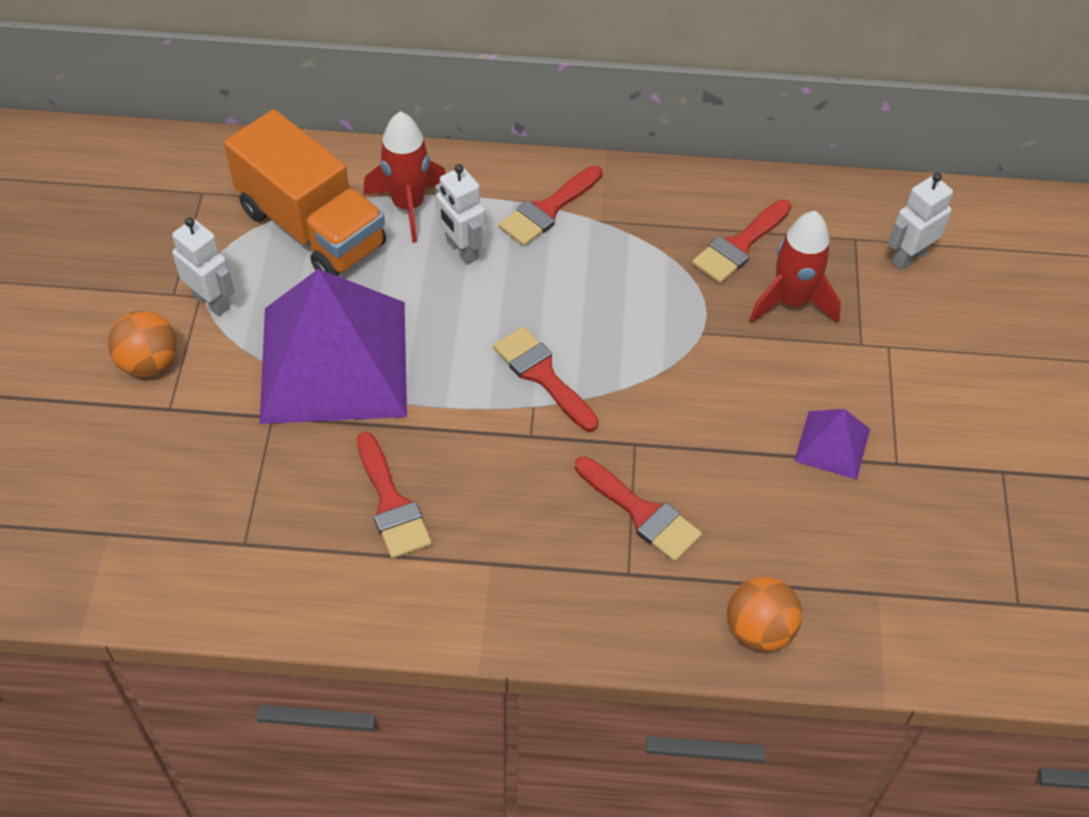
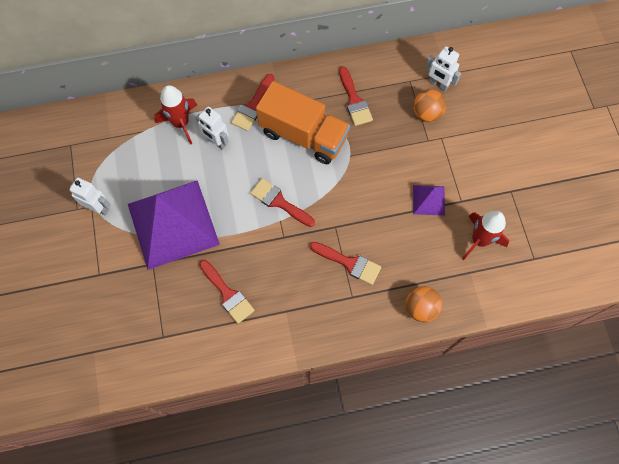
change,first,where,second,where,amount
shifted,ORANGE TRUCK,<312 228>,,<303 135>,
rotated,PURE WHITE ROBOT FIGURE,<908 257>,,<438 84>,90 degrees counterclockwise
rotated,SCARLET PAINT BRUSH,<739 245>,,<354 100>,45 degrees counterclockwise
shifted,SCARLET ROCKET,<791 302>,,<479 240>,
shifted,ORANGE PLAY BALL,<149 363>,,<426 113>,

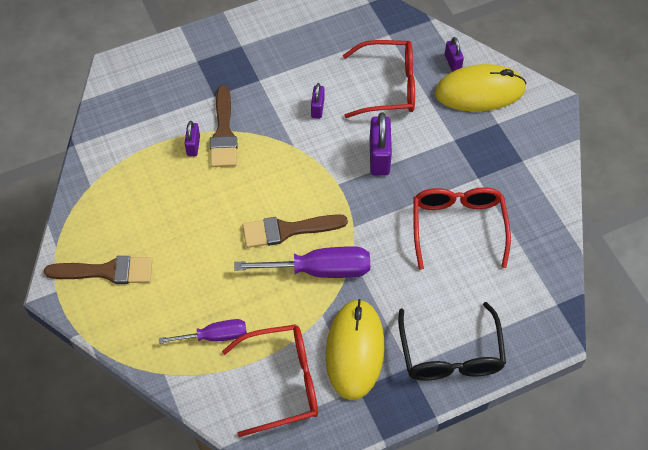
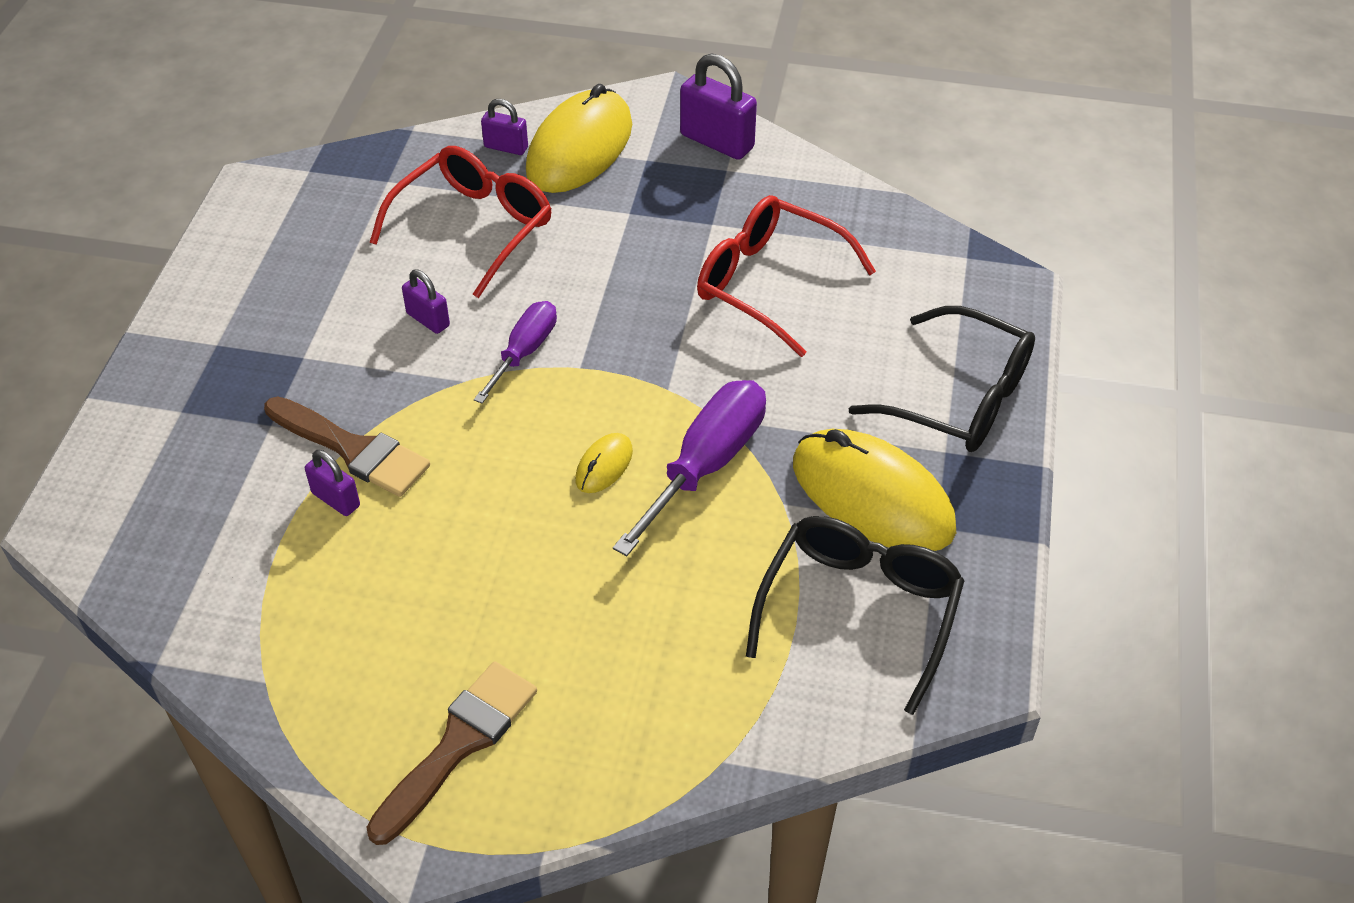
change,first,where,second,where,amount
shifted,VIOLET SMALL LOCK,<379 157>,,<717 141>,
swapped,BROWN PAINT BRUSH,<287 230>,YELLOW MOUSE,<604 465>,
shifted,VIOLET SCREWDRIVER,<215 336>,,<524 352>,
repainted,SCARLET EYEGLASSES,<282 382>,EBONY EYEGLASSES,<859 611>,

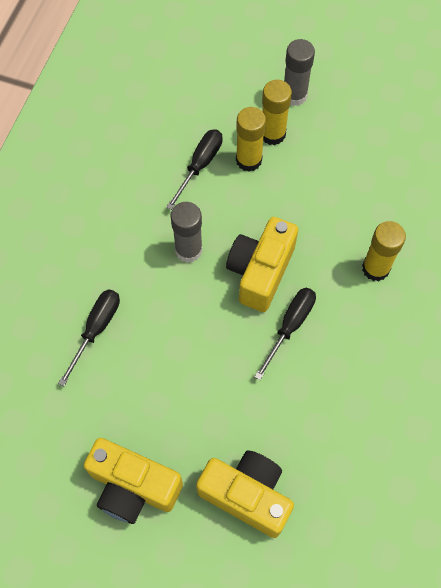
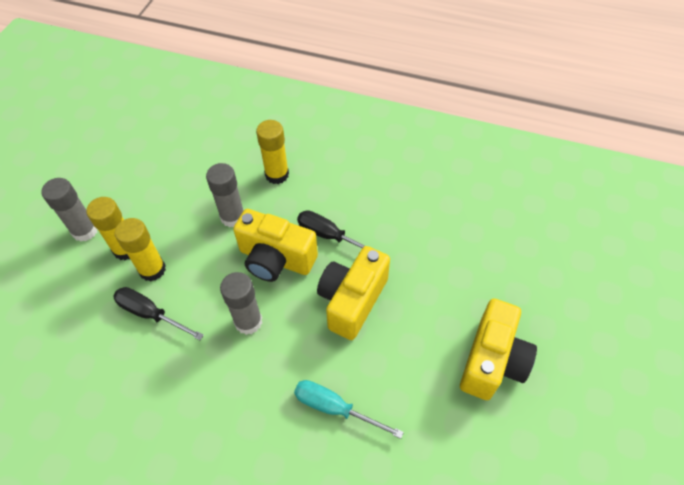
change,first,where,second,where,amount
repainted,EBONY SCREWDRIVER,<96 329>,AQUA SCREWDRIVER,<335 408>,
shifted,YELLOW CAMERA,<247 495>,,<352 301>,
new,,,ASH-GREY GLUE STICK,<232 217>,

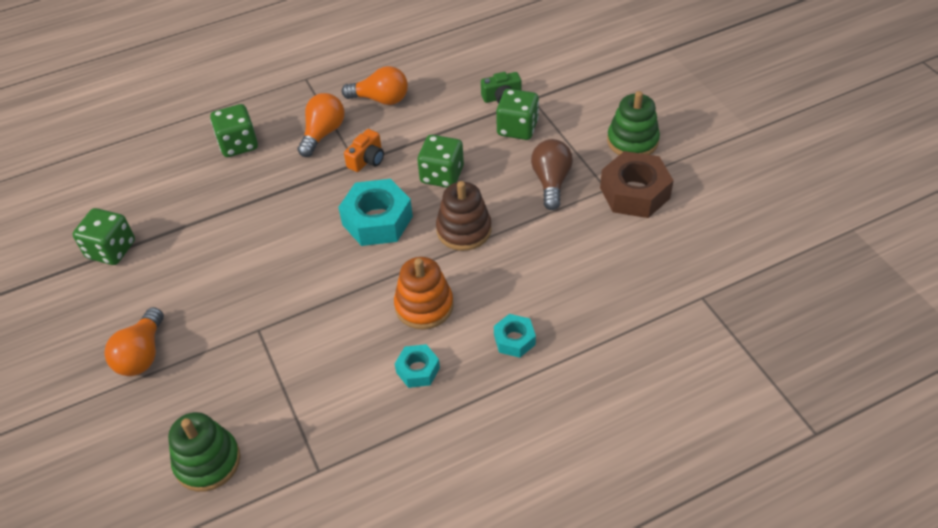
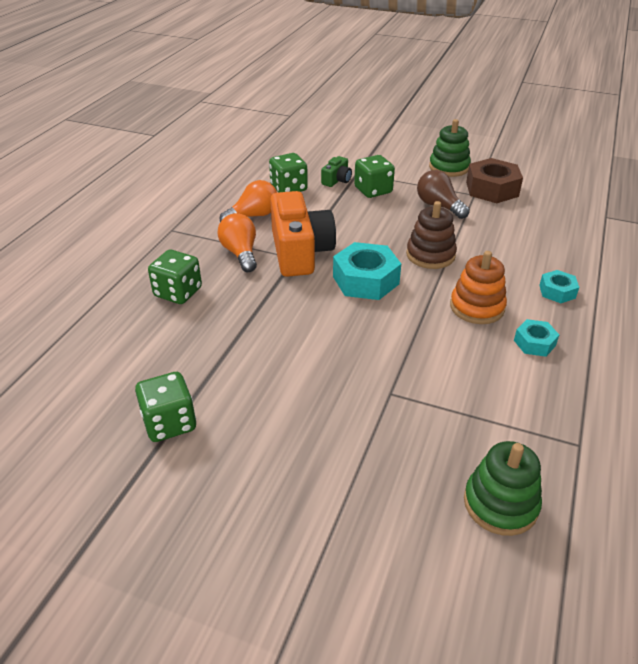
change,first,where,second,where,amount
scaled,ORANGE CAMERA,<367 159>,,<300 252>,x2.20
shifted,GREEN DICE,<442 175>,,<288 188>,
gone,ORANGE LIGHT BULB,<142 354>,,,

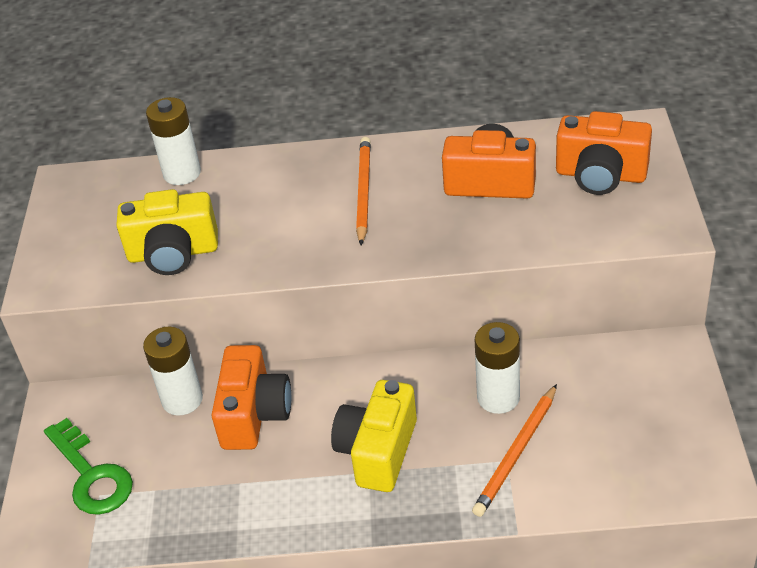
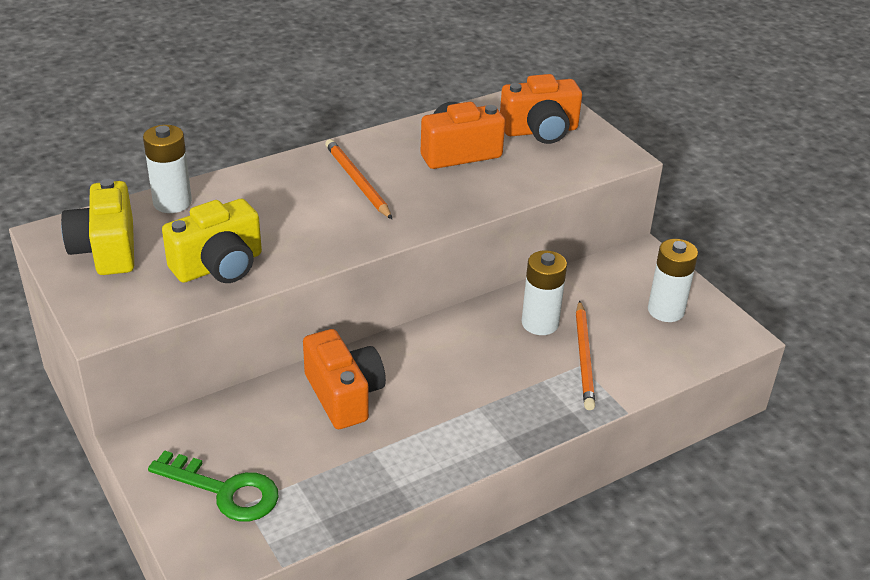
change,first,where,second,where,amount
shifted,PURE WHITE POWER CELL,<182 400>,,<665 310>,
shifted,YELLOW CAMERA,<377 451>,,<106 249>,

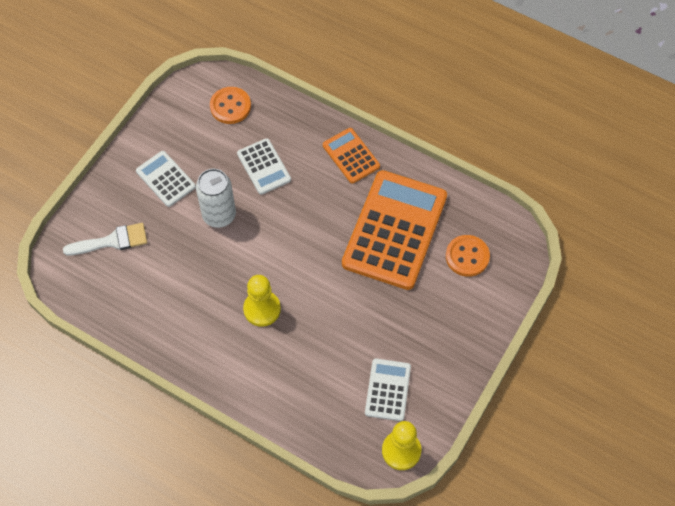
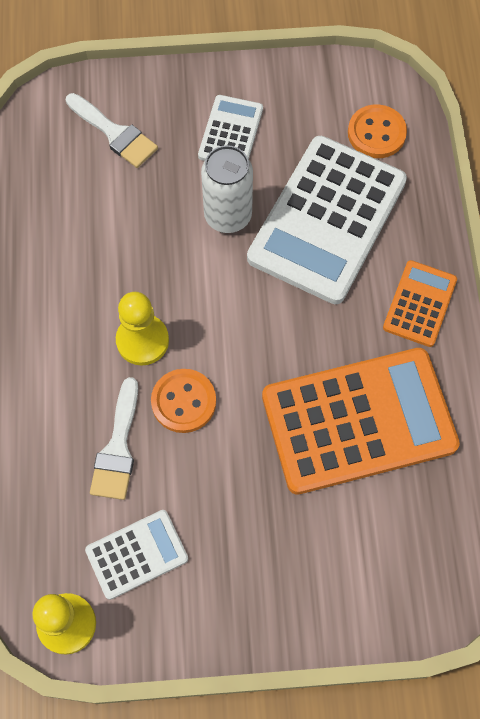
change,first,where,second,where,amount
scaled,PURE WHITE ADDING MACHINE,<264 167>,,<327 220>,x2.04
shifted,ORANGE SEWING BUTTON,<467 256>,,<183 401>,
new,,,PURE WHITE PAINT BRUSH,<118 448>,

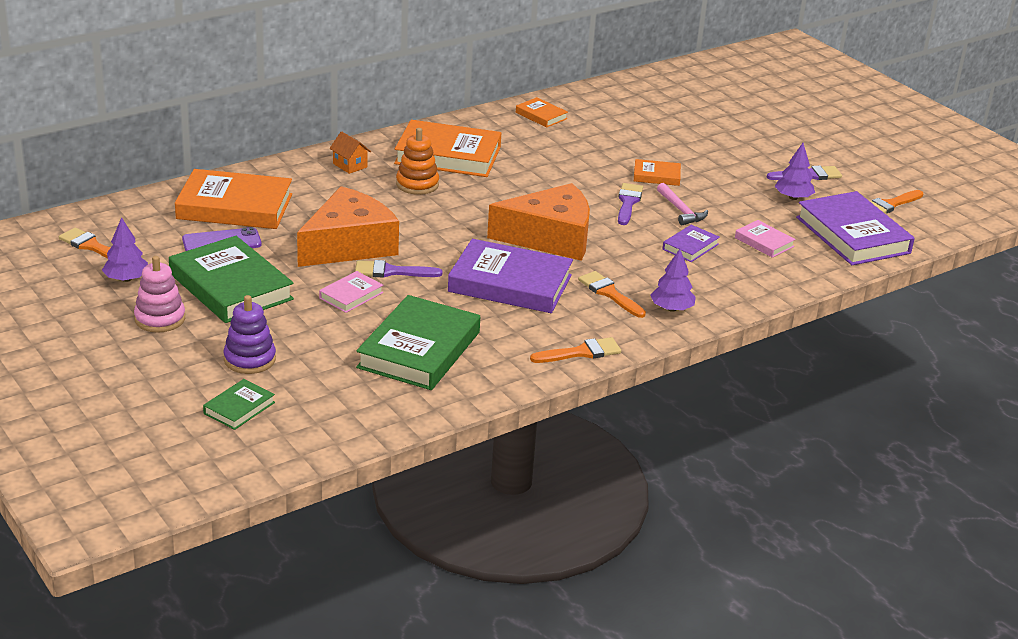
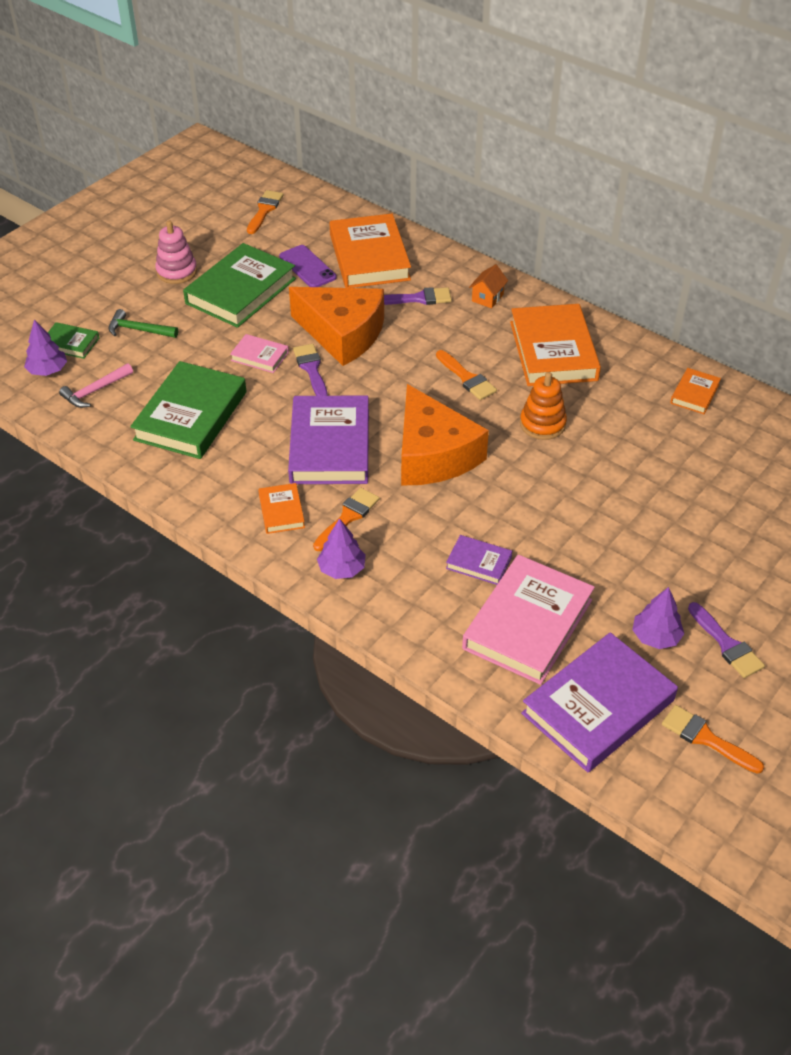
change,first,where,second,where,amount
shifted,ORANGE STACKING RINGS,<417 184>,,<542 424>,
shifted,ORANGE HARDCOVER,<656 176>,,<281 511>,
shifted,VIOLET PAINT BRUSH,<628 202>,,<418 298>,
shifted,ROSE-PINK CLAW HAMMER,<681 210>,,<95 391>,
shifted,VIOLET TOY TREE,<126 279>,,<48 370>,
scaled,ROSE-PINK HARDCOVER,<764 242>,,<527 624>,x2.08
swapped,VIOLET STACKING RINGS,<249 359>,GREEN CLAW HAMMER,<138 330>,
rotated,GREEN HARDCOVER,<419 350>,,<191 416>,75 degrees counterclockwise
shifted,ORANGE PAINT BRUSH,<581 352>,,<467 378>,

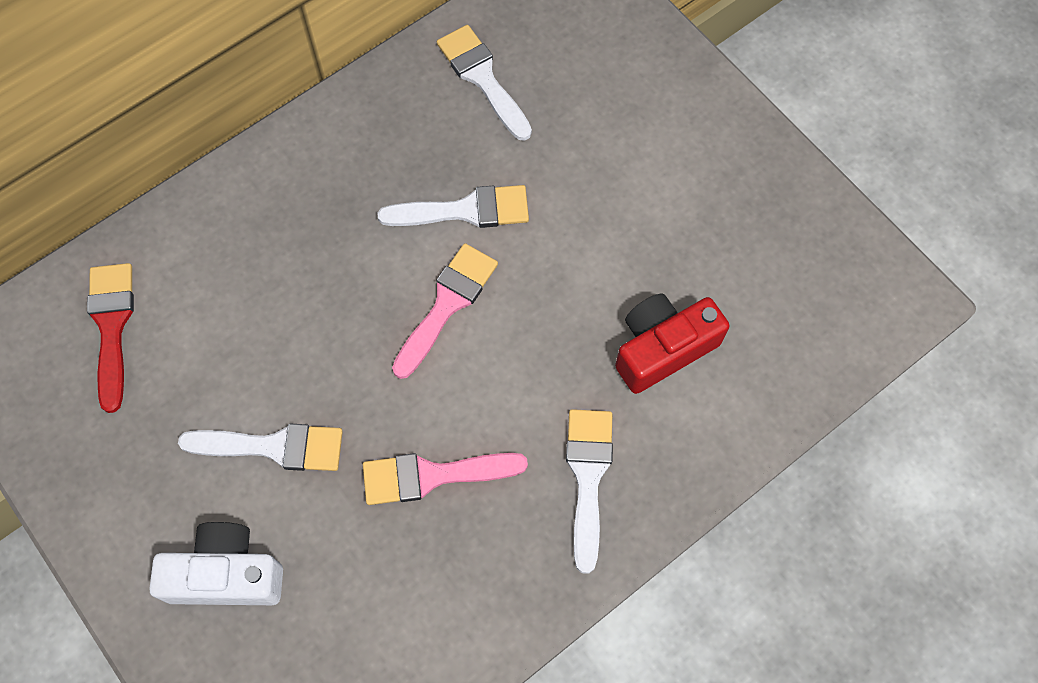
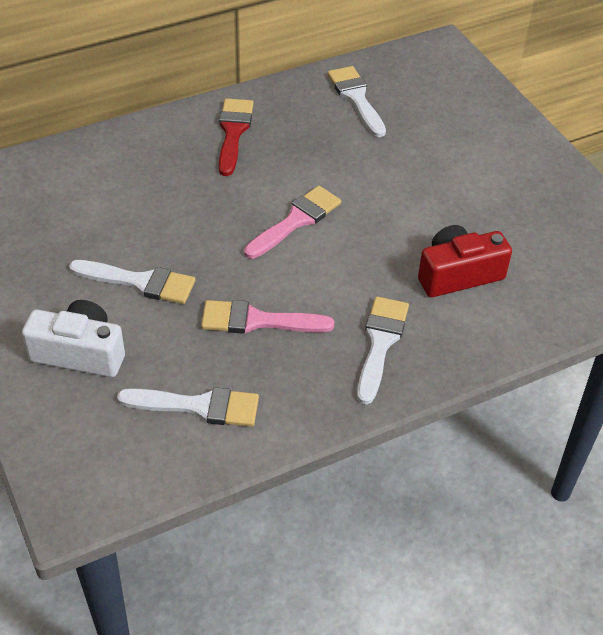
change,first,where,second,where,amount
shifted,PURE WHITE PAINT BRUSH,<465 210>,,<198 406>,
shifted,SCARLET PAINT BRUSH,<112 326>,,<233 132>,

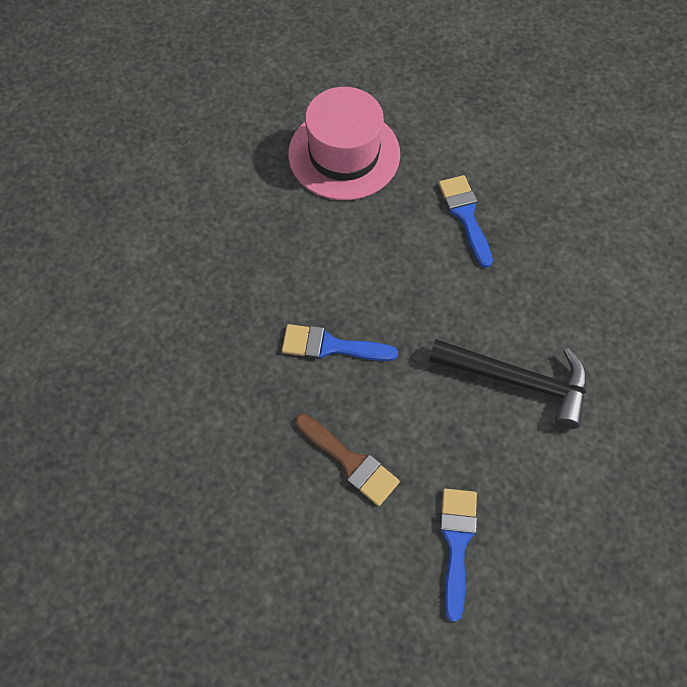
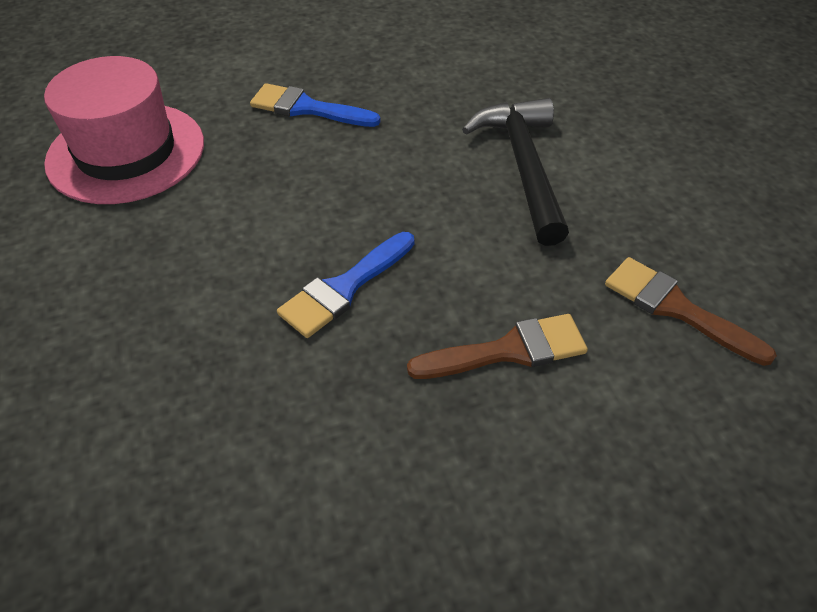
change,first,where,second,where,amount
rotated,EBONY CLAW HAMMER,<518 381>,,<523 166>,60 degrees counterclockwise
repainted,COBALT PAINT BRUSH,<456 543>,BROWN PAINT BRUSH,<676 308>,

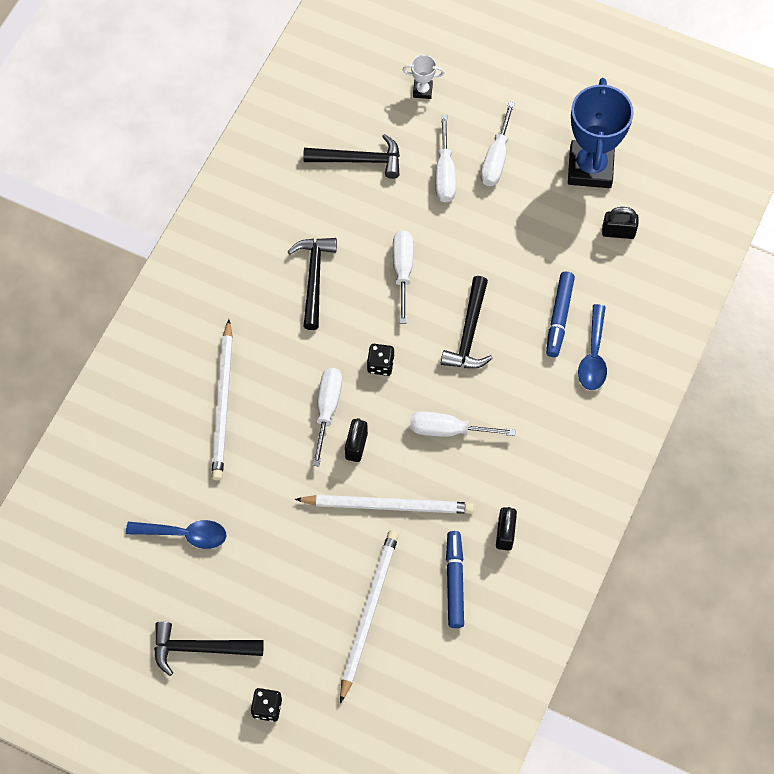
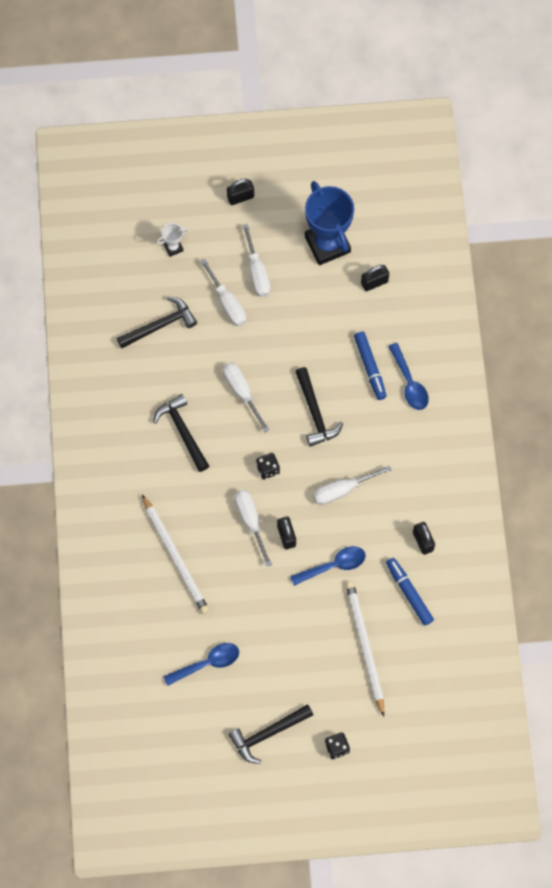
change,first,where,second,where,amount
swapped,PURE WHITE PENCIL,<388 505>,COBALT TEASPOON,<333 565>,
new,,,EBONY SMALL LOCK,<240 197>,

